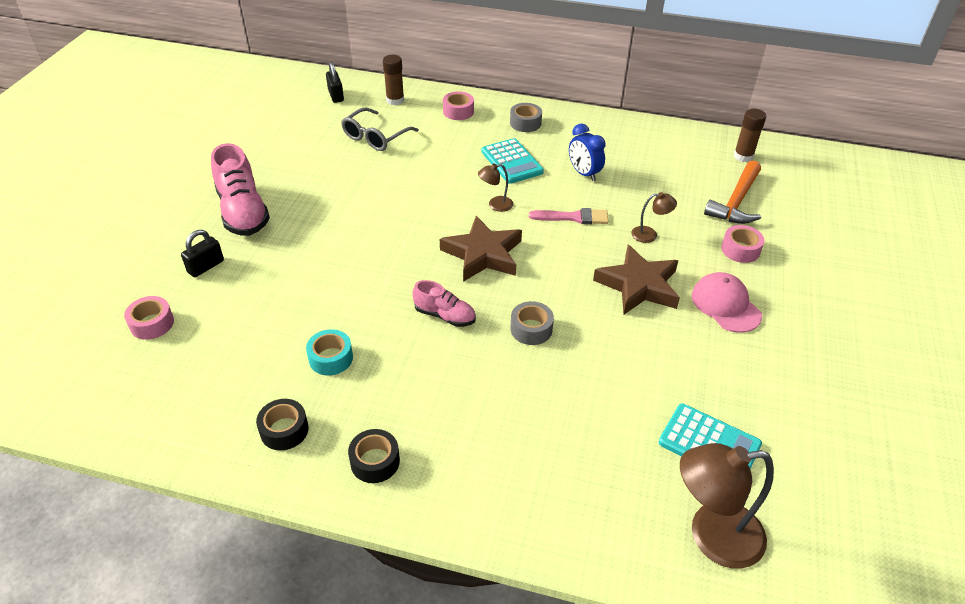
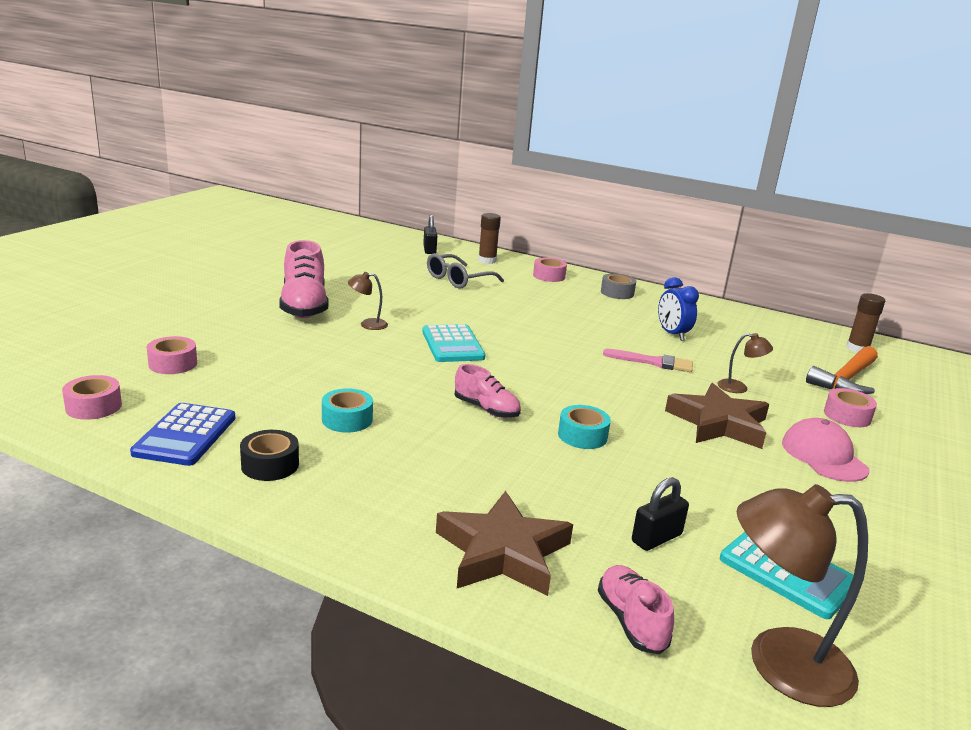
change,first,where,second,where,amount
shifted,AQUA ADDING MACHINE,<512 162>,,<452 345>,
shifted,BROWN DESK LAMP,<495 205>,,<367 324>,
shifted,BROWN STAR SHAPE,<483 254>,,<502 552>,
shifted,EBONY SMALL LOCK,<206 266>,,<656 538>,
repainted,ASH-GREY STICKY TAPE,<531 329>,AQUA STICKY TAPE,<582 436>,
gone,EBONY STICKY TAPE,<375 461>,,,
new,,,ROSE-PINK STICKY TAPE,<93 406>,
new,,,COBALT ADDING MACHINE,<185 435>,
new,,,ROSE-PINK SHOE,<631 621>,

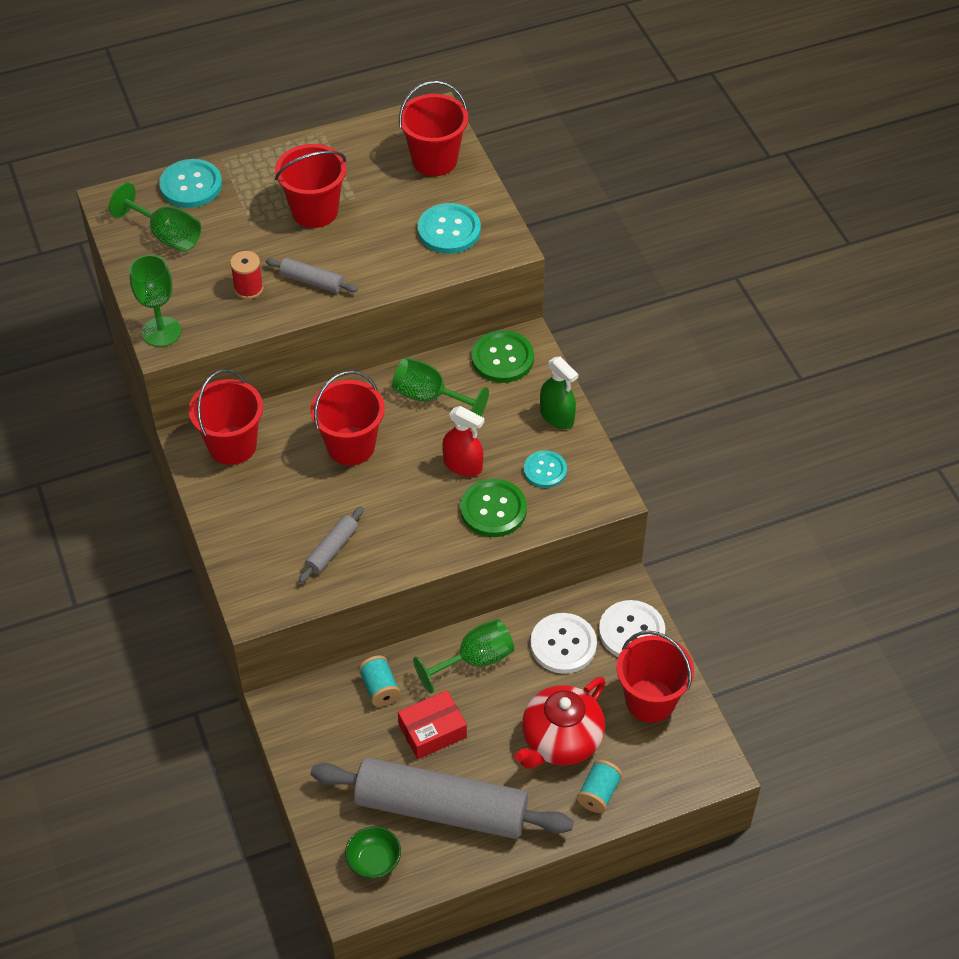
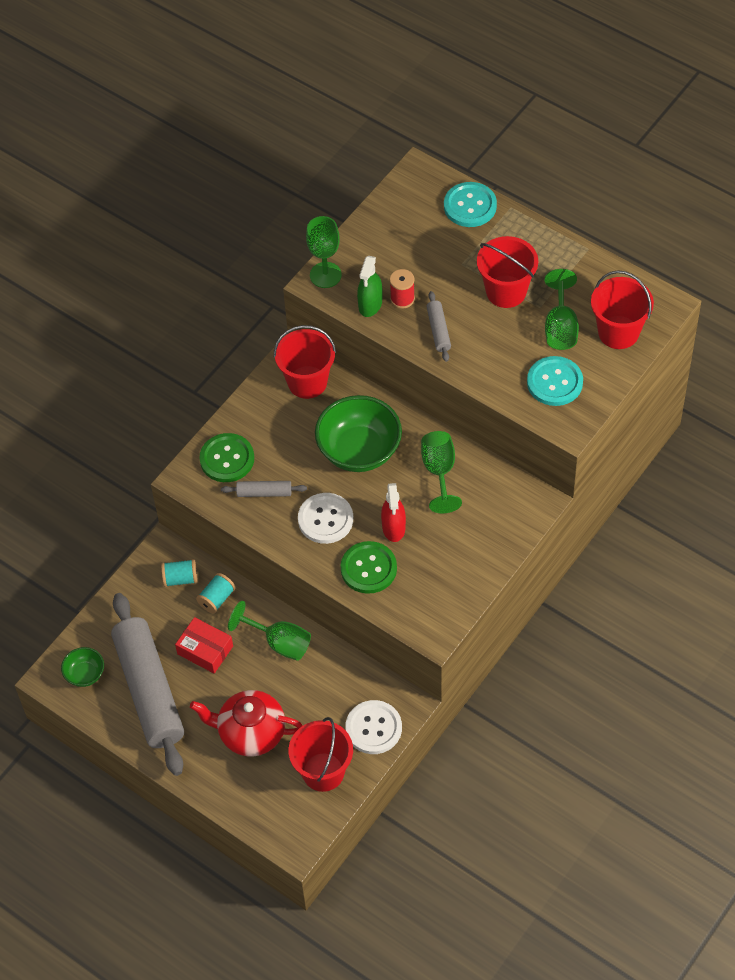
change,first,where,second,where,amount
shifted,GREEN CHALICE,<167 235>,,<560 327>,
shifted,GREEN SEWING BUTTON,<502 358>,,<227 459>,
shifted,GREEN SPRAY BOTTLE,<557 416>,,<370 304>,
swapped,SCARLET BUCKET,<351 446>,GREEN SERVING BOWL,<359 450>,
gone,AQUA SEWING BUTTON,<545 470>,,,
shifted,PURE WHITE SEWING BUTTON,<563 644>,,<325 519>,
shifted,AQUA REEL OF THREAD,<598 793>,,<180 579>,

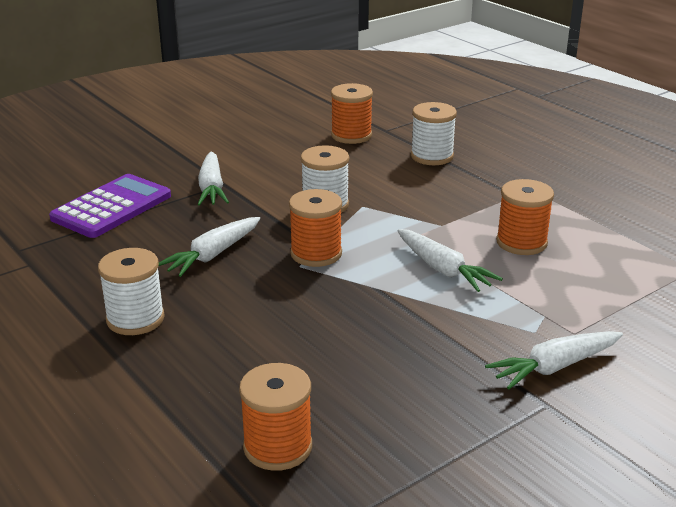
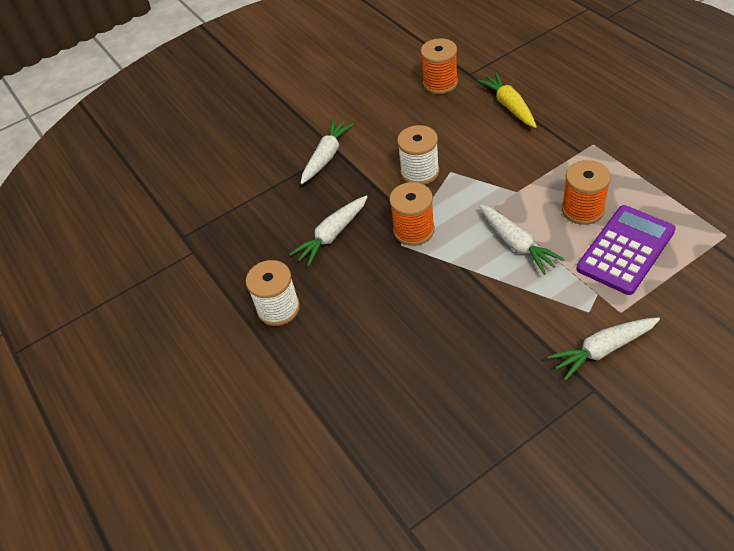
change,first,where,second,where,amount
swapped,PURE WHITE REEL OF THREAD,<432 156>,YELLOW TOY CARROT,<509 106>,
rotated,PURE WHITE TOY CARROT,<211 188>,,<326 156>,150 degrees counterclockwise
shifted,VIOLET ADDING MACHINE,<112 207>,,<626 250>,
gone,ORANGE REEL OF THREAD,<278 447>,,,

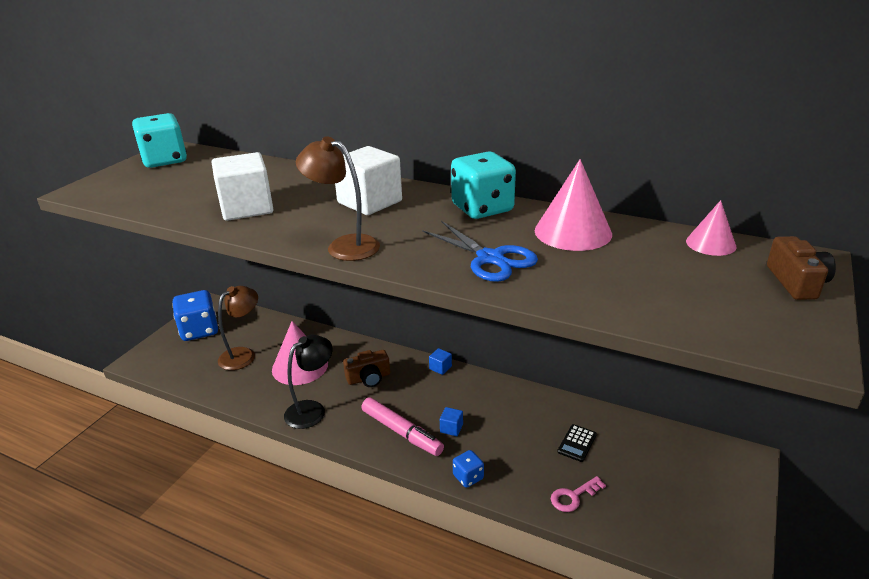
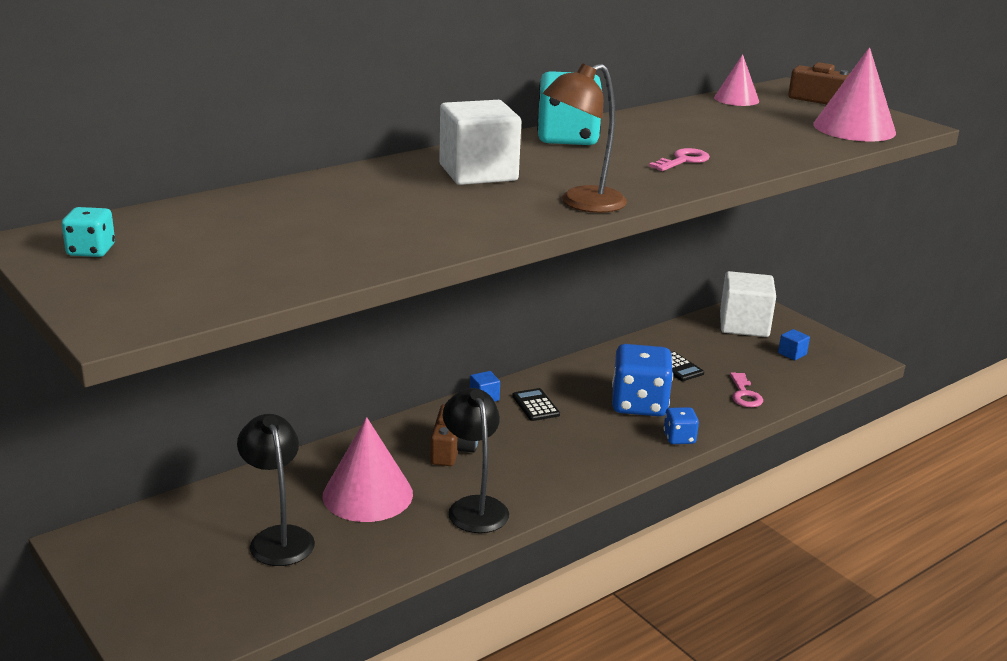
change,first,where,second,where,amount
scaled,AQUA DICE,<165 160>,,<91 250>,x0.50
shifted,PURE WHITE BLOCK,<247 208>,,<744 325>,
shifted,ROSE-PINK SOLID CONE,<573 232>,,<854 128>,
swapped,COBALT PAIR OF SCISSORS,<490 258>,ROSE-PINK LATCHKEY,<683 160>,
repainted,BROWN DESK LAMP,<243 355>,EBONY DESK LAMP,<278 537>,
shifted,COBALT DICE,<199 330>,,<639 404>,
gone,ROSE-PINK MARKER,<401 432>,,,
shifted,COBALT BLOCK,<451 428>,,<792 354>,
new,,,EBONY ADDING MACHINE,<535 405>,

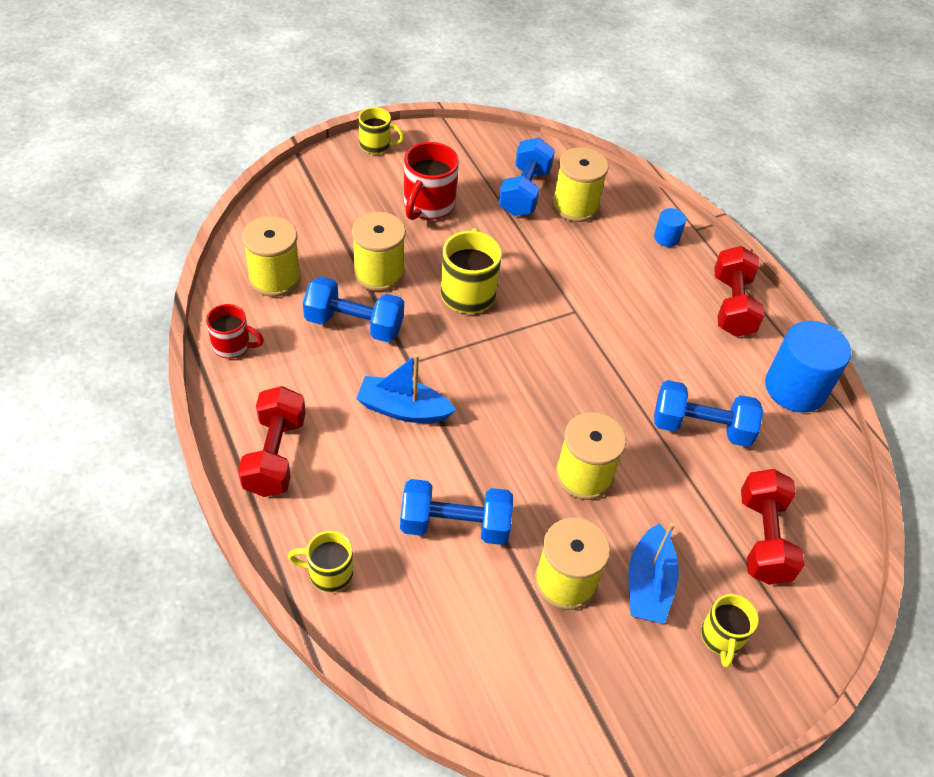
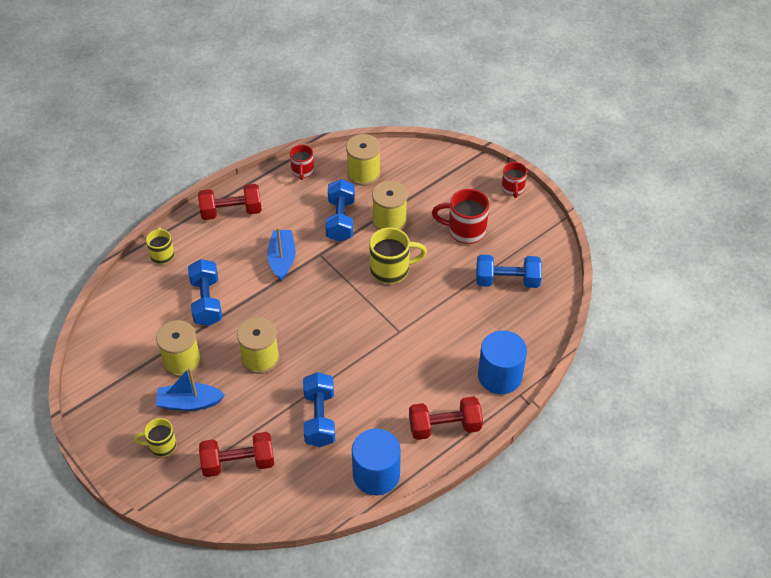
change,first,where,second,where,amount
repainted,YELLOW COFFEE MUG,<376 145>,SCARLET COFFEE MUG,<513 189>,
gone,YELLOW REEL OF THREAD,<575 206>,,,
scaled,COBALT CYLINDER,<666 238>,,<500 376>,x2.14

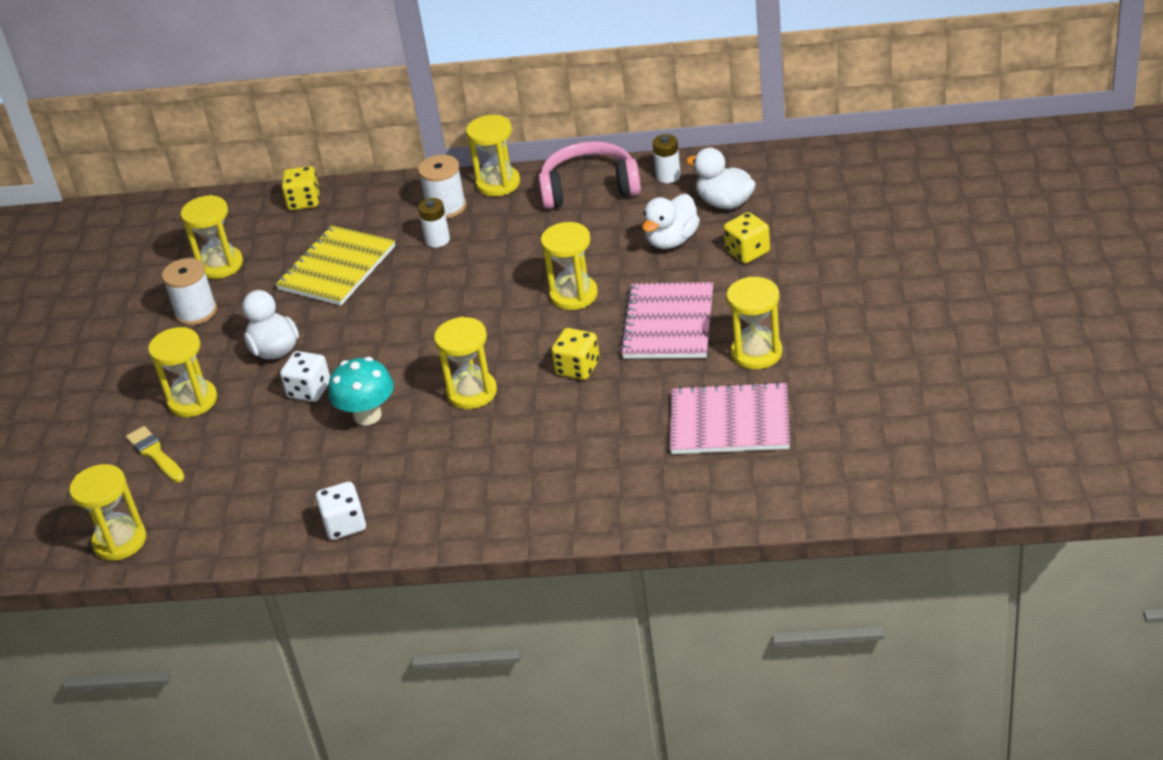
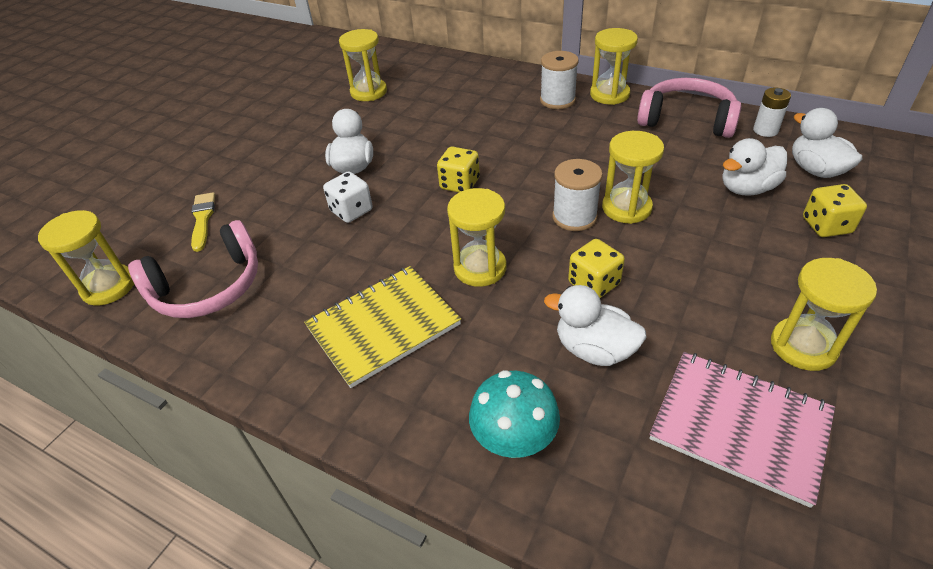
change,first,where,second,where,amount
shifted,YELLOW DICE,<304 201>,,<460 184>,
gone,PURE WHITE POWER CELL,<437 240>,,,
shifted,YELLOW NOTEBOOK,<337 268>,,<383 326>,
shifted,PURE WHITE REEL OF THREAD,<196 312>,,<574 217>,
gone,ROSE-PINK NOTEBOOK,<668 323>,,,
gone,YELLOW HOURGLASS,<193 401>,,,
shifted,AQUA FUNGUS,<367 415>,,<514 440>,
gone,PURE WHITE DICE,<345 525>,,,
new,,,ROSE-PINK HEADPHONES,<208 287>,
new,,,PURE WHITE DUCK,<594 349>,

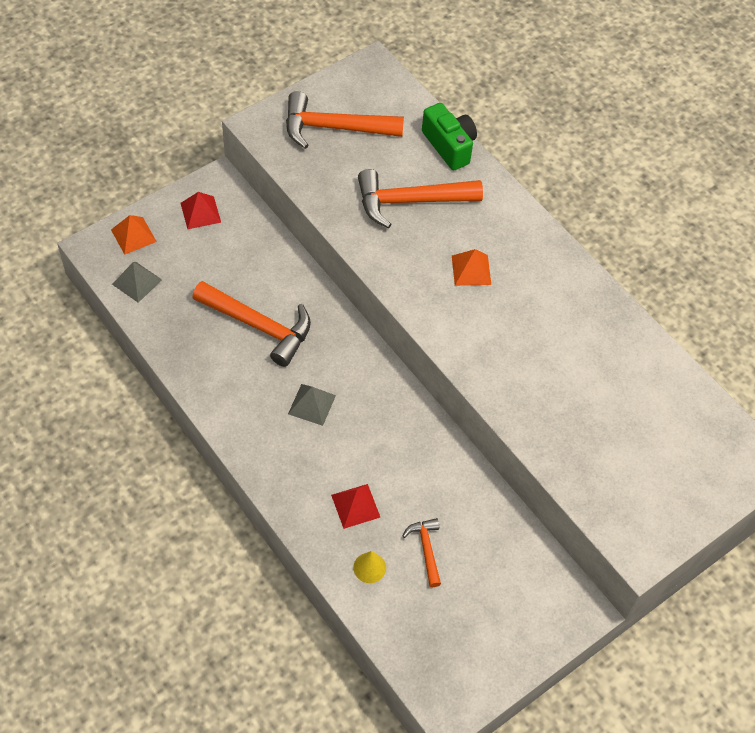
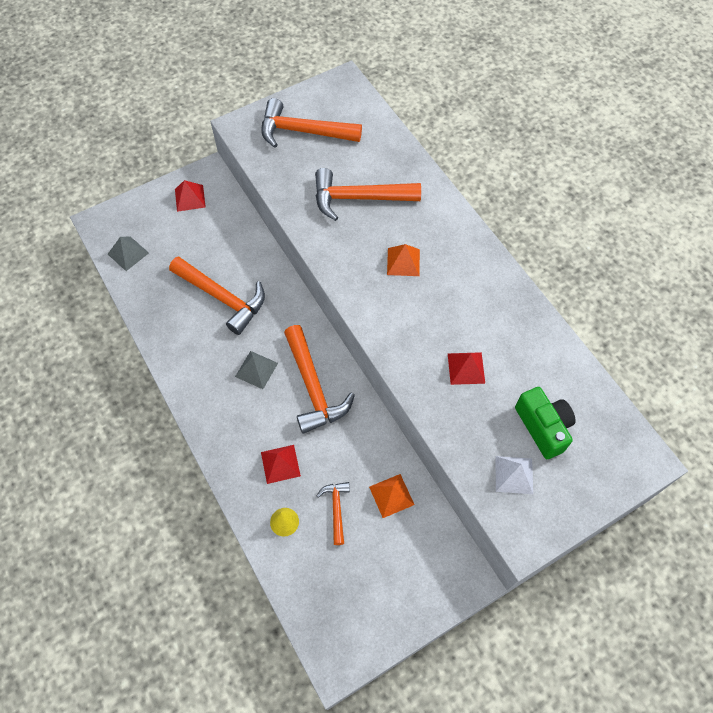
change,first,where,second,where,amount
shifted,GREEN CAMERA,<449 146>,,<543 427>,
shifted,ORANGE PYRAMID,<133 235>,,<391 495>,
new,,,ORANGE CLAW HAMMER,<313 387>,
new,,,SCARLET PYRAMID,<466 368>,
new,,,PURE WHITE PYRAMID,<514 475>,

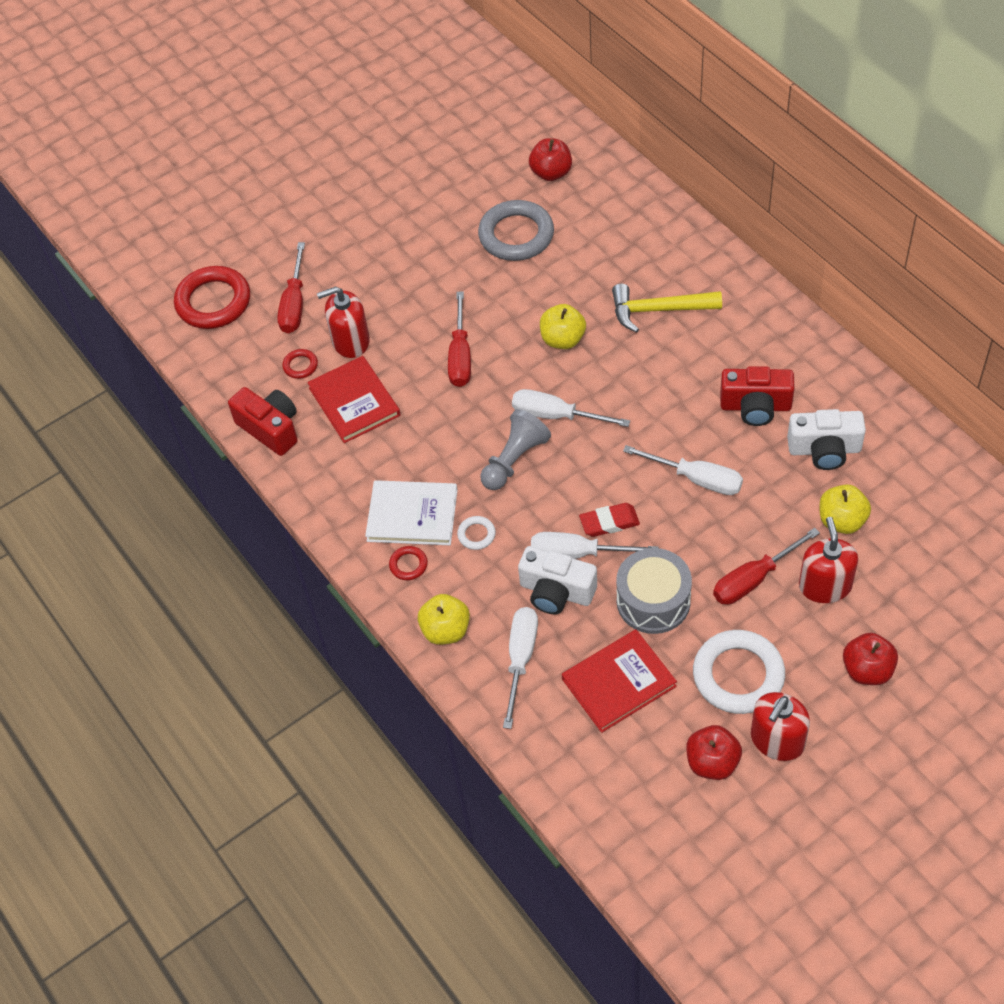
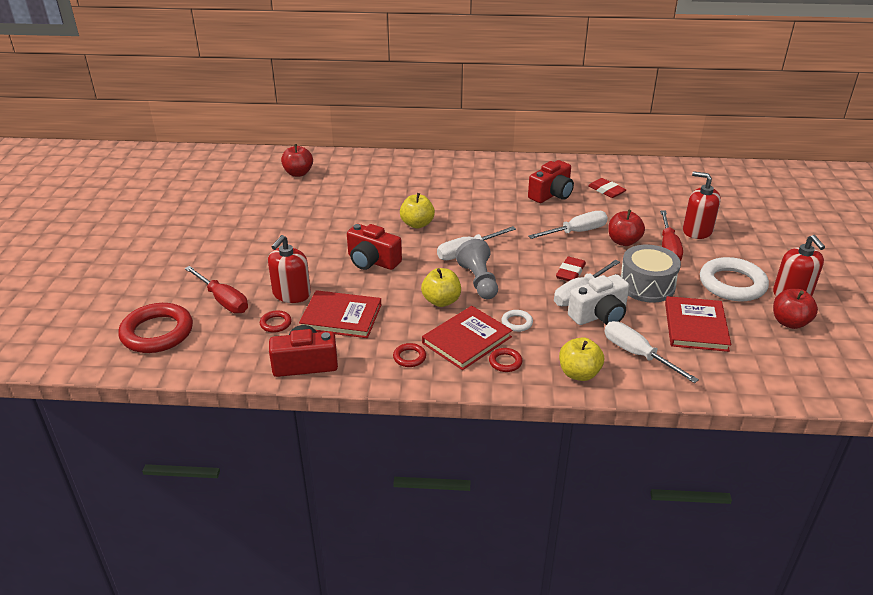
change,first,where,second,where,amount
gone,ASH-GREY RING,<516 235>,,,
gone,YELLOW CLAW HAMMER,<658 310>,,,
swapped,SCARLET SCREWDRIVER,<460 356>,SCARLET CAMERA,<372 261>,
swapped,PURE WHITE CAMERA,<824 449>,SCARLET GUM ERASER,<606 190>,
repainted,PURE WHITE HARDCOVER,<412 515>,SCARLET HARDCOVER,<466 340>,
shifted,YELLOW TOY APPLE,<841 521>,,<441 301>,
shifted,SCARLET TOY APPLE,<867 670>,,<623 241>,
new,,,SCARLET RING,<409 357>,

